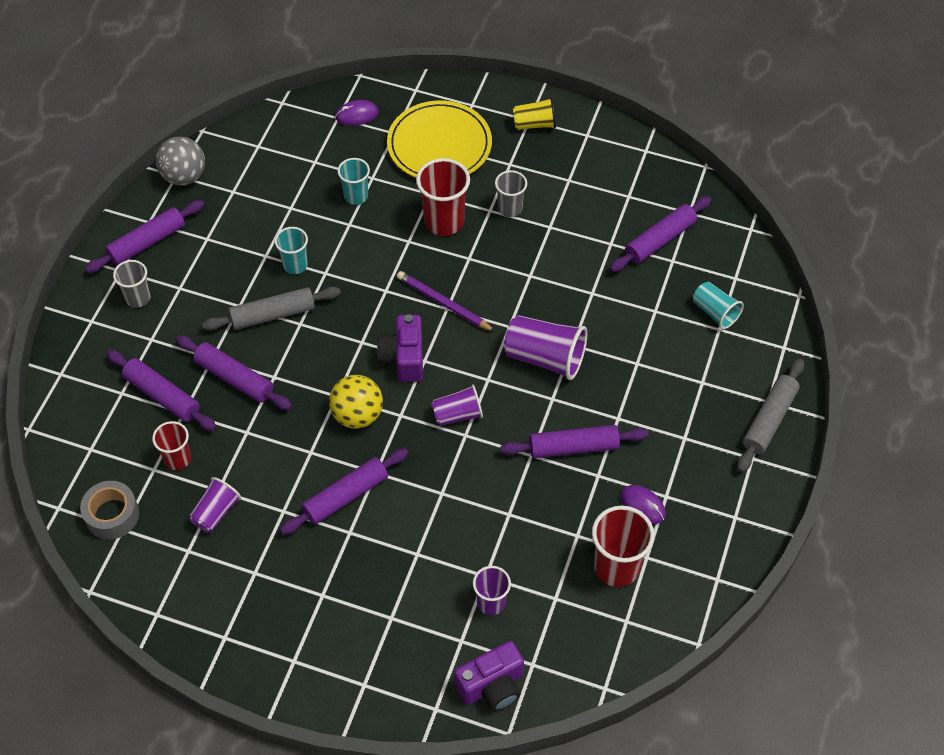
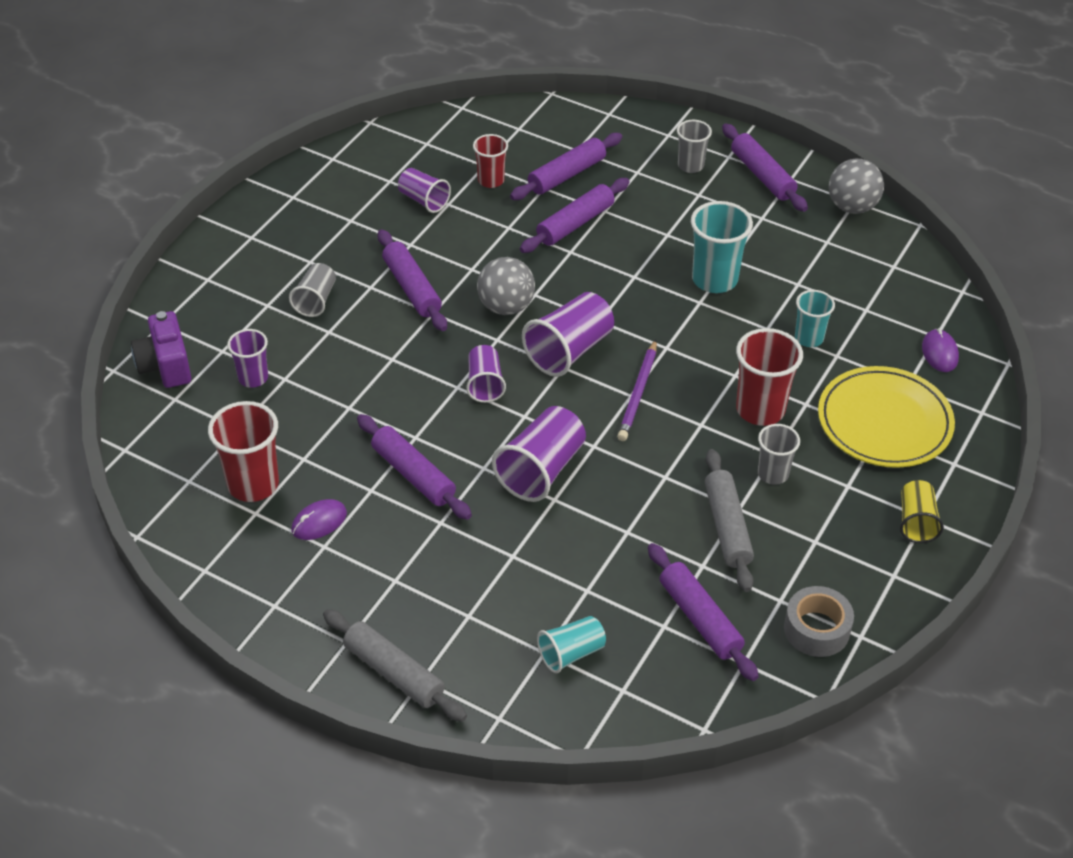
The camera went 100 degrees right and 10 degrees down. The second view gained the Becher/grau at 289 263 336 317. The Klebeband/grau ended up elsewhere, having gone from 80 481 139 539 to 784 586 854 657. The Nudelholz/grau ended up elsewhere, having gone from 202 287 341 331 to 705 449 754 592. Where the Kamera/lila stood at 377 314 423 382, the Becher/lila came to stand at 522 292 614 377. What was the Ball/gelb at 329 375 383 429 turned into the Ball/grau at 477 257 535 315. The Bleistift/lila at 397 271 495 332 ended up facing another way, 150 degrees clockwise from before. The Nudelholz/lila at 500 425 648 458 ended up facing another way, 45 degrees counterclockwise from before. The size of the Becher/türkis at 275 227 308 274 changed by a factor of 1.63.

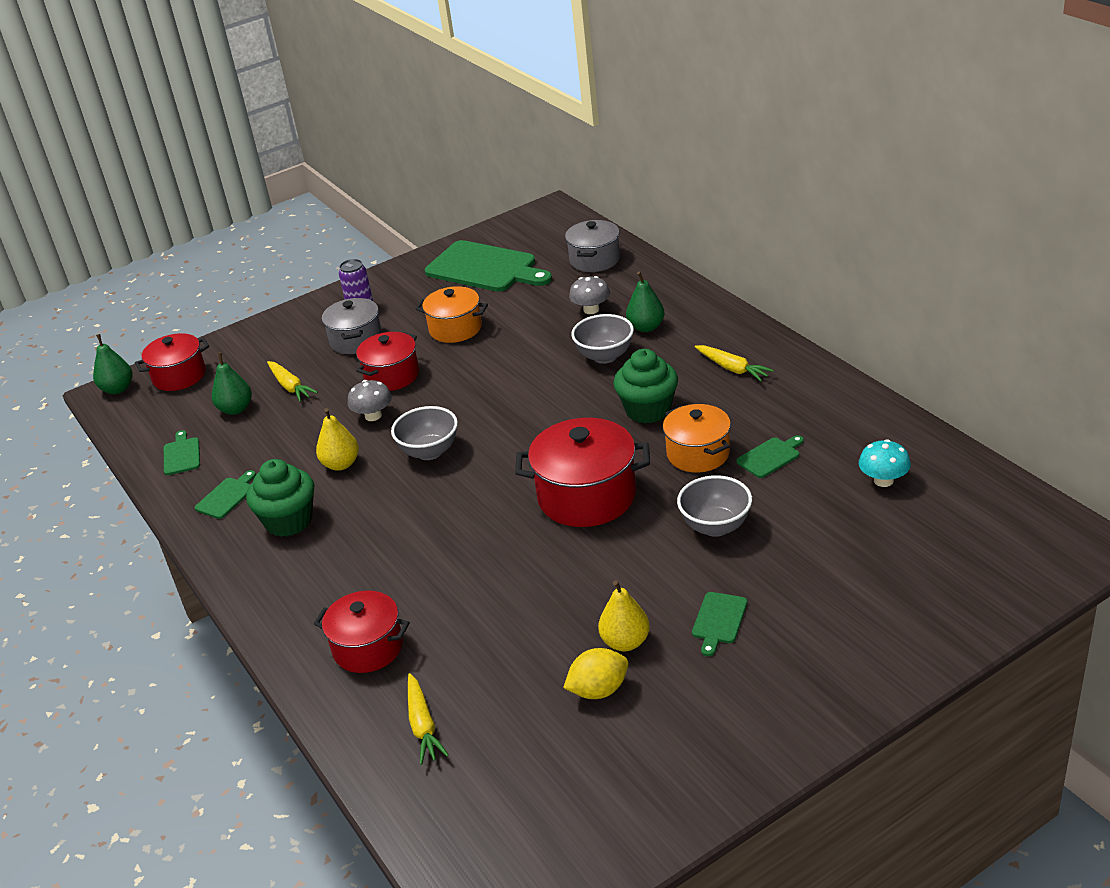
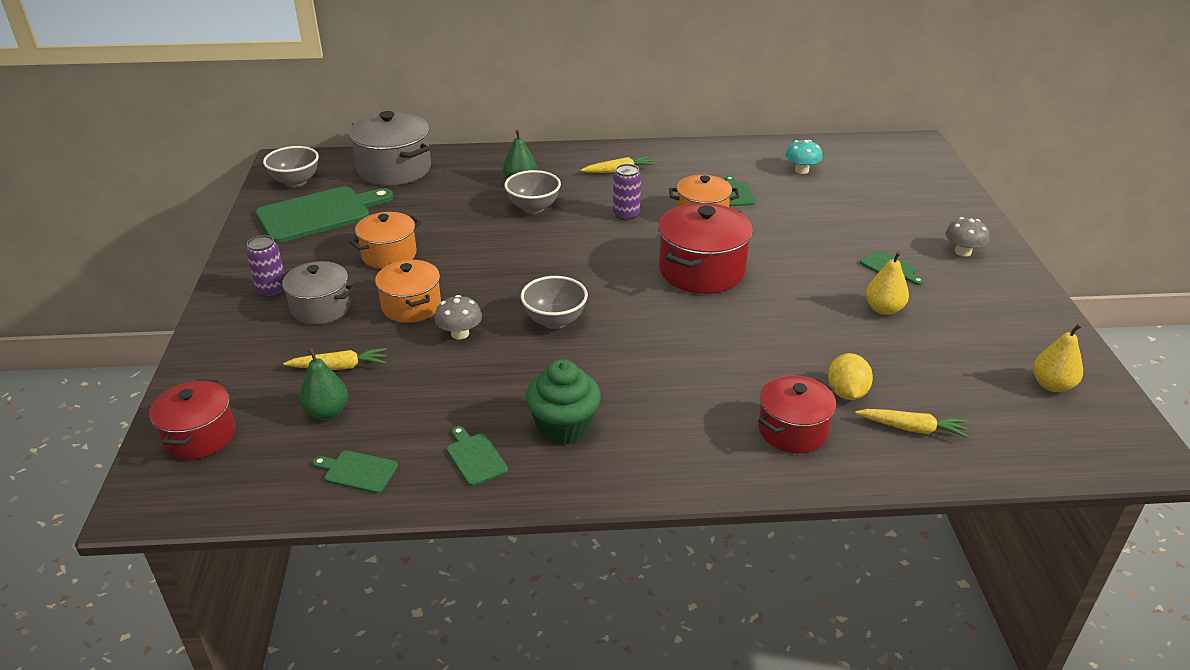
The camera went 65 degrees left and 0 degrees up. The second view lost the Birne/grün at 93 334 133 394. The Birne/gelb ended up elsewhere, having gone from 316 408 359 471 to 1033 323 1083 392. The Zitrone/gelb ended up elsewhere, having gone from 563 648 628 699 to 828 353 873 400. The Pilz/grau ended up elsewhere, having gone from 569 276 610 314 to 945 217 989 256. The Schüssel/grau ended up elsewhere, having gone from 677 475 752 537 to 263 146 319 187. Where the Muffin/grün stood at 613 349 678 424, the Dose/lila came to stand at 613 164 641 220. What was the Kochtopf/rot at 356 332 419 391 turned into the Kochtopf/orange at 375 260 441 323. The size of the Kochtopf/grau at 565 220 620 272 changed by a factor of 1.54.

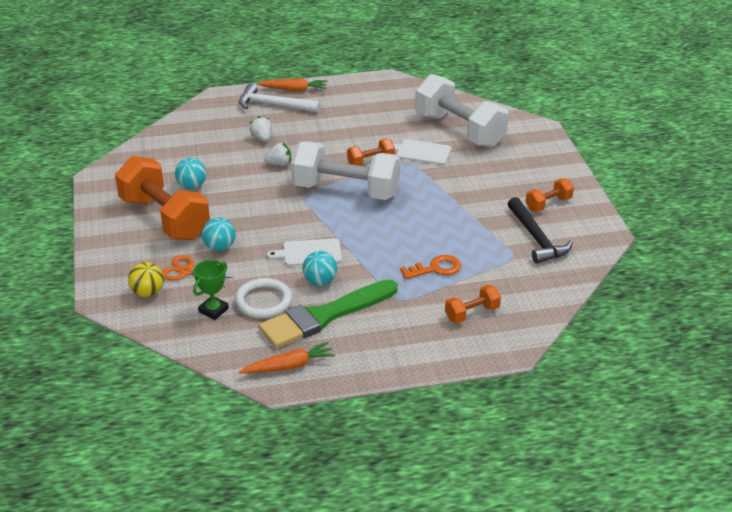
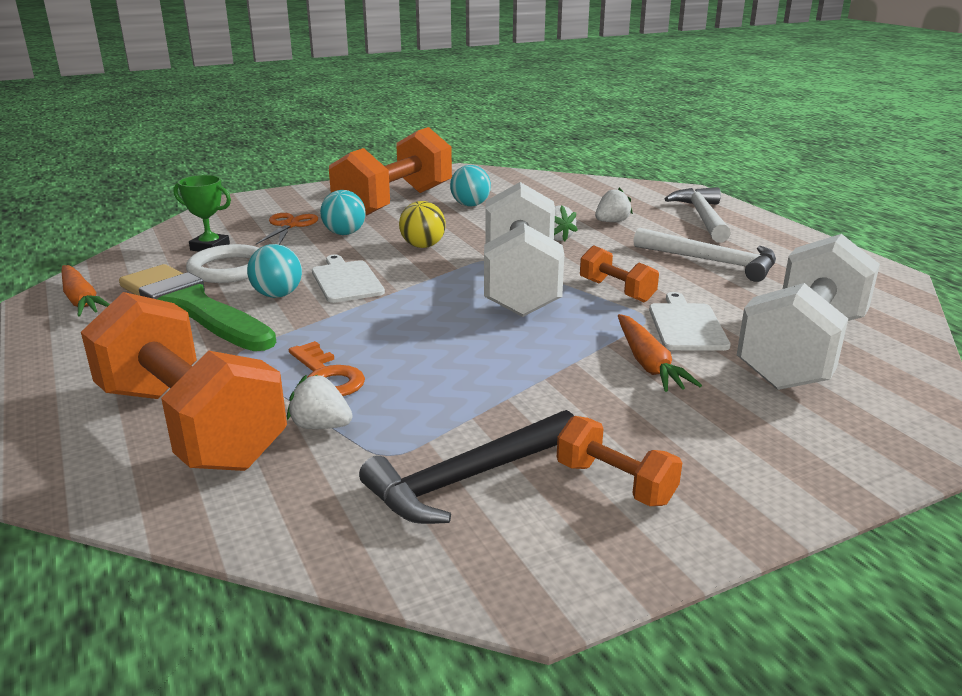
The camera went 75 degrees right and 10 degrees down. The second view gained the Erdbeere/weiß at 287 375 353 429. The second view gained the Hammer/weiß at 634 227 776 282. The Ball/gelb ended up elsewhere, having gone from 128 262 164 297 to 399 201 446 248. The Karotte/orange ended up elsewhere, having gone from 257 78 327 91 to 618 314 702 392. The size of the Hantel/orange at 445 285 501 323 changed by a factor of 2.18.

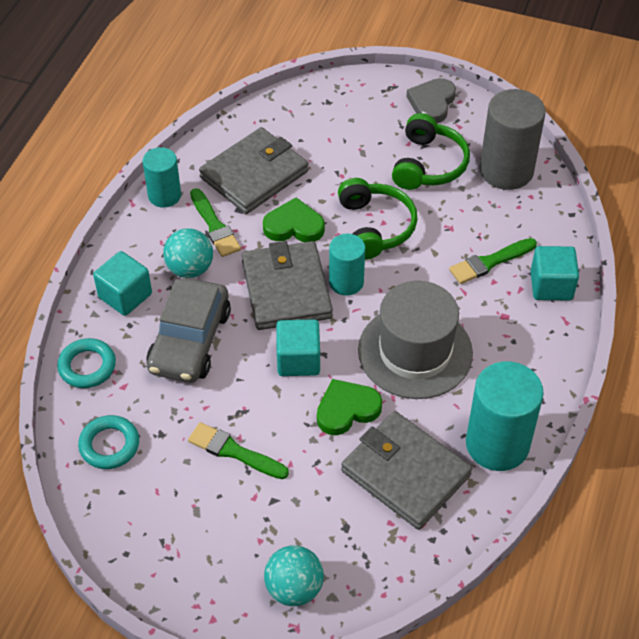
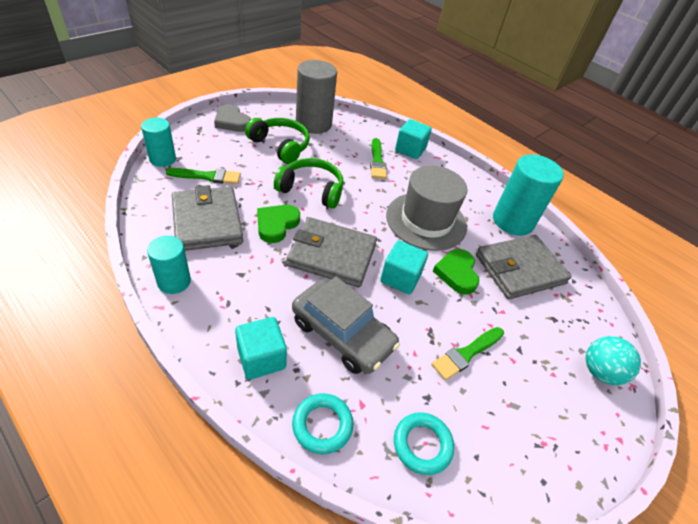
The camera went 70 degrees left and 5 degrees down. The second view lost the Ball/türkis at 163 228 213 278. The Pinsel/grün ended up elsewhere, having gone from 190 188 241 257 to 166 168 241 184. The Vollzylinder/türkis ended up elsewhere, having gone from 329 234 365 296 to 141 118 176 167.

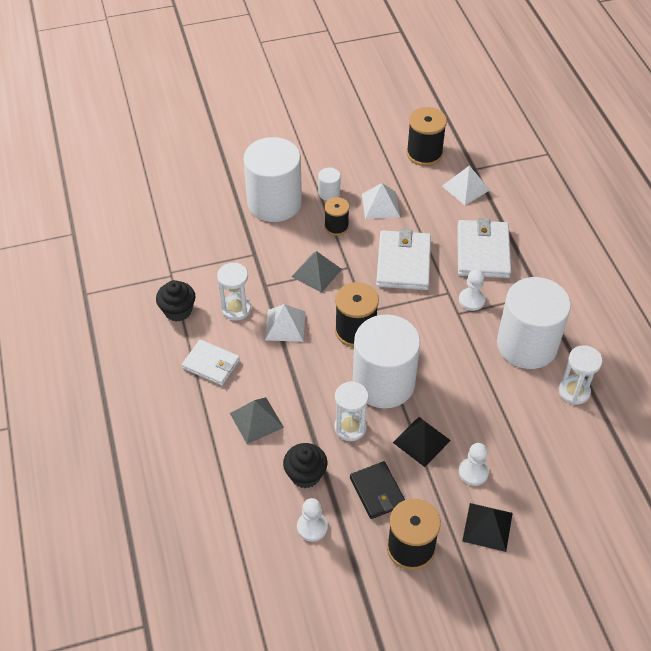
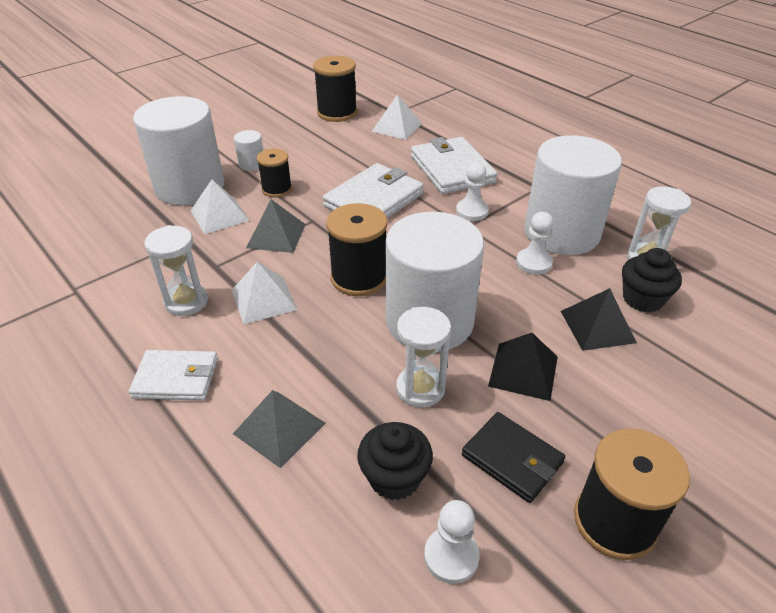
The camera went 25 degrees left and 10 degrees down. The Muffin/schwarz ended up elsewhere, having gone from 156 280 196 322 to 622 248 682 312. The Pyramide/weiß ended up elsewhere, having gone from 362 183 400 219 to 190 180 250 234. The Bauer/weiß ended up elsewhere, having gone from 459 443 489 486 to 516 212 554 275. The Pyramide/schwarz ended up elsewhere, having gone from 462 503 513 552 to 561 288 637 351. The Geldbörse/weiß at 376 229 431 290 ended up facing another way, 60 degrees clockwise from before.

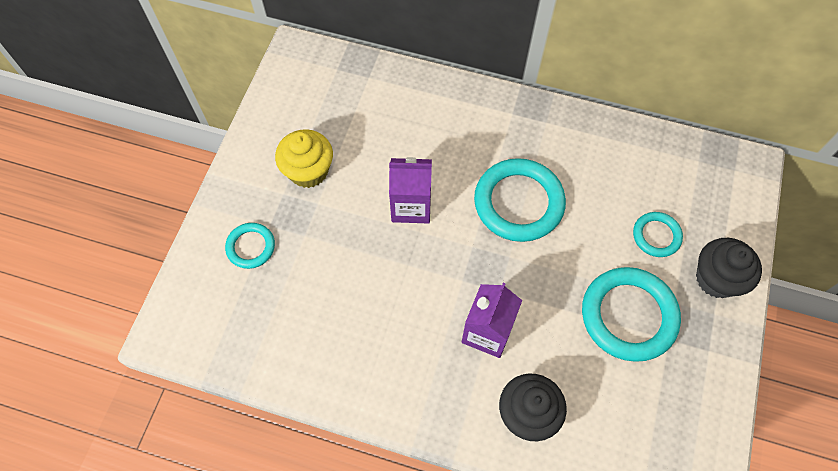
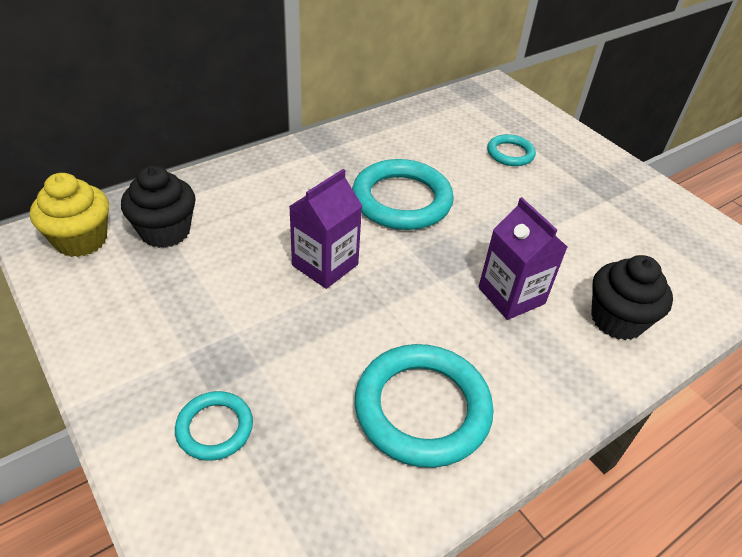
The camera went 55 degrees left and 20 degrees down. The Muffin/gelb ended up elsewhere, having gone from 275 129 333 188 to 30 173 109 257. The Ring/türkis ended up elsewhere, having gone from 582 267 681 362 to 355 344 494 468. The Muffin/schwarz ended up elsewhere, having gone from 696 238 762 298 to 121 165 196 248.

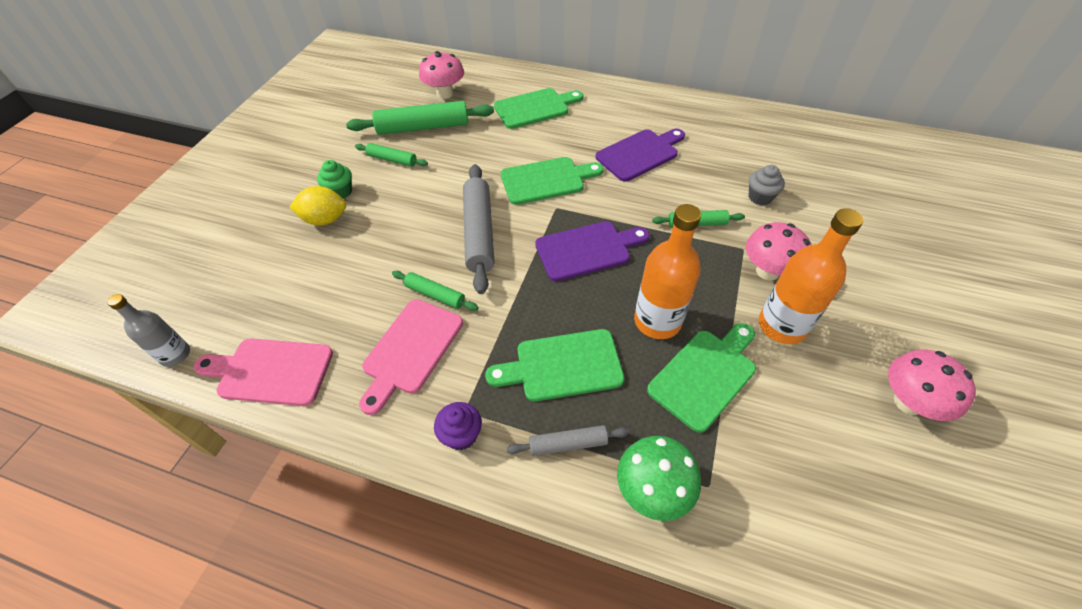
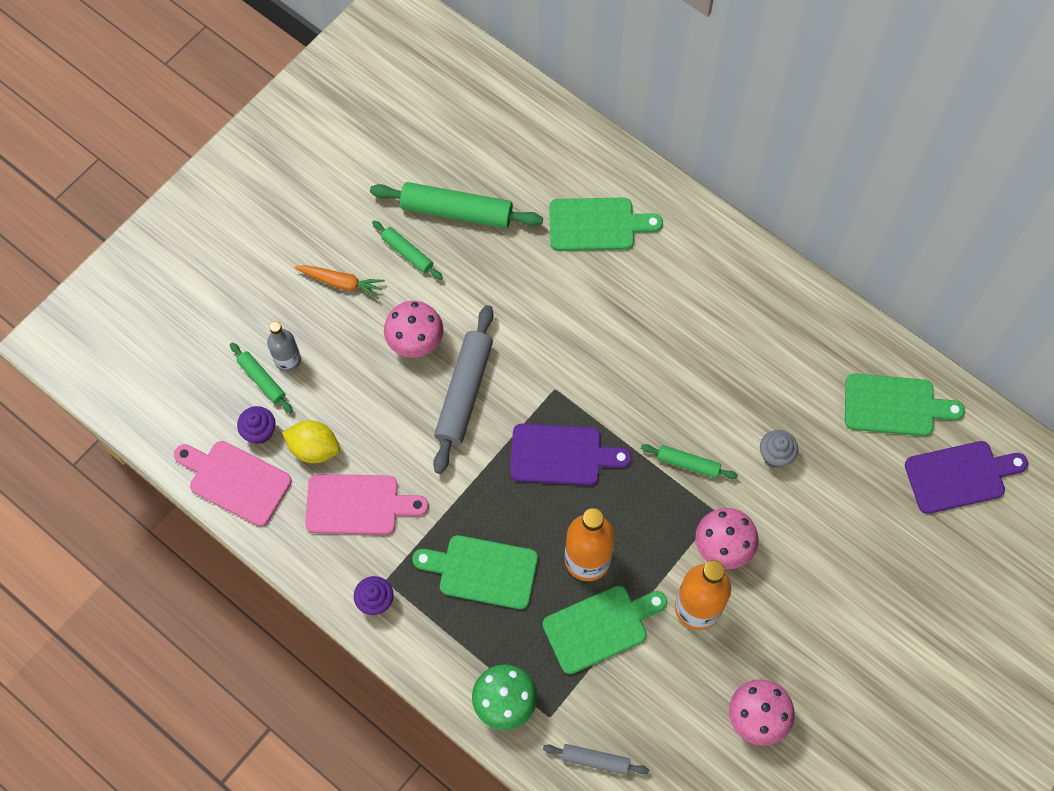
The camera went 20 degrees right and 15 degrees up. The second view gained the Muffin/lila at 237 406 275 444. The Flasche/grau ended up elsewhere, having gone from 107 294 190 367 to 267 321 301 372. The Zitrone/gelb ended up elsewhere, having gone from 289 186 346 226 to 282 420 340 463. The Nudelholz/grün ended up elsewhere, having gone from 392 271 478 311 to 230 343 293 413. The Pilz/rosa ended up elsewhere, having gone from 419 51 464 99 to 384 301 443 357. The Schneidebrett/grün ended up elsewhere, having gone from 501 157 604 205 to 845 373 965 436. The Nudelholz/grau ended up elsewhere, having gone from 507 425 629 456 to 543 744 649 775. The Schneidebrett/lila ended up elsewhere, having gone from 595 129 685 182 to 905 441 1028 514. Where the Muffin/grün stood at 317 160 352 199, the Karotte/orange came to stand at 294 265 385 299. The Schneidebrett/rosa at 359 299 463 415 ended up facing another way, 135 degrees counterclockwise from before.

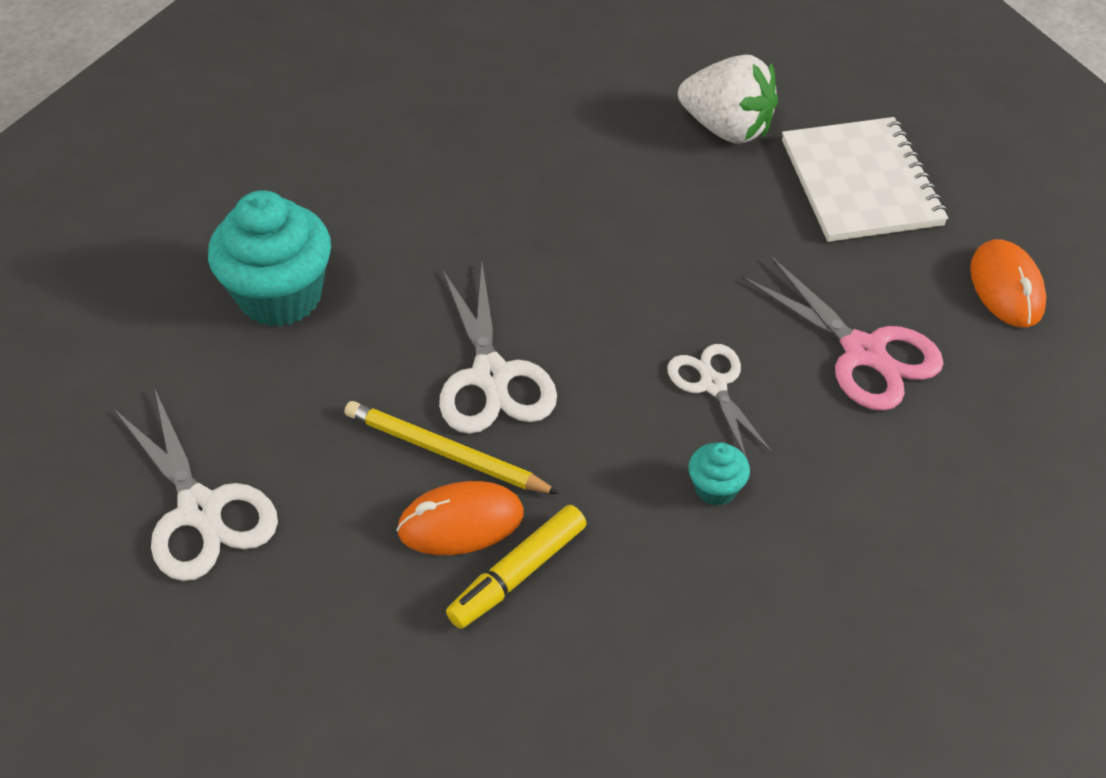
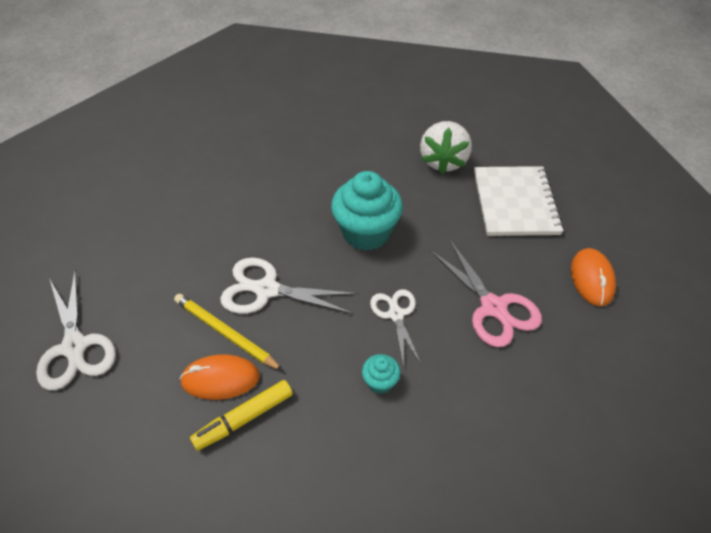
The camera went 10 degrees right and 0 degrees up. The Muffin/türkis ended up elsewhere, having gone from 208 190 331 327 to 331 171 403 251. The Schere/weiß at 439 263 557 434 ended up facing another way, 105 degrees clockwise from before. The Erdbeere/weiß at 678 54 778 144 ended up facing another way, 60 degrees clockwise from before.

